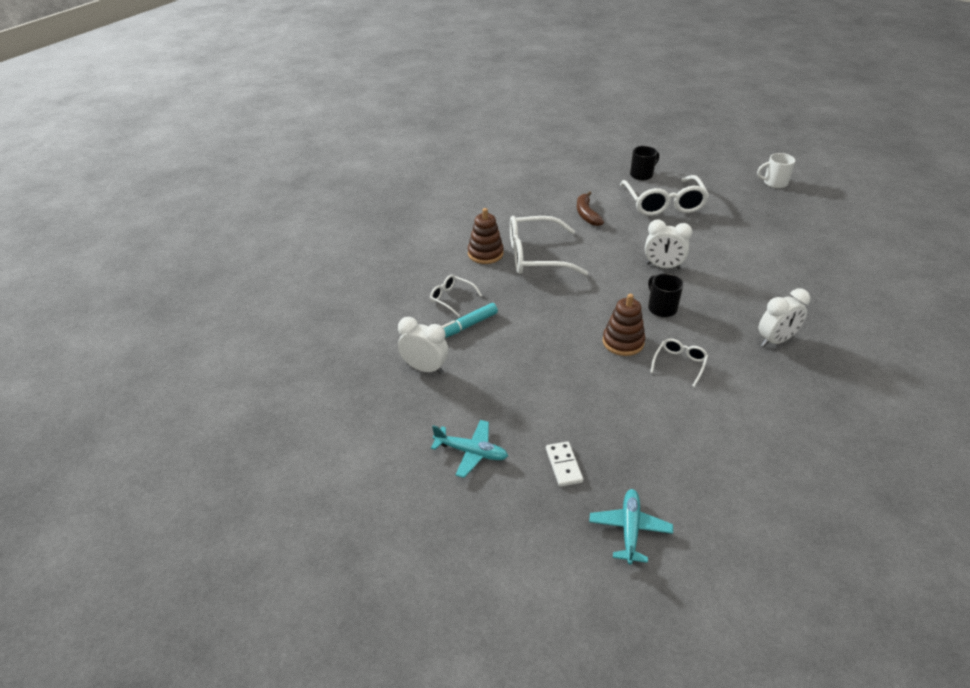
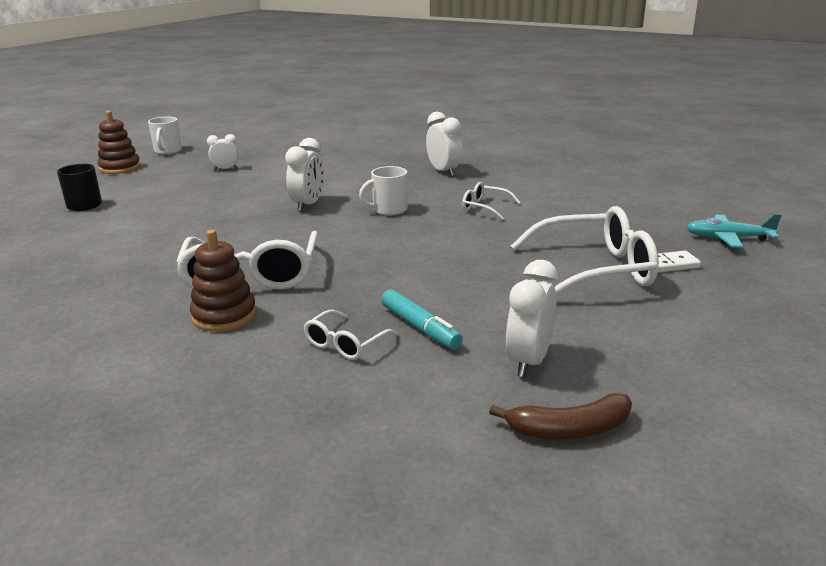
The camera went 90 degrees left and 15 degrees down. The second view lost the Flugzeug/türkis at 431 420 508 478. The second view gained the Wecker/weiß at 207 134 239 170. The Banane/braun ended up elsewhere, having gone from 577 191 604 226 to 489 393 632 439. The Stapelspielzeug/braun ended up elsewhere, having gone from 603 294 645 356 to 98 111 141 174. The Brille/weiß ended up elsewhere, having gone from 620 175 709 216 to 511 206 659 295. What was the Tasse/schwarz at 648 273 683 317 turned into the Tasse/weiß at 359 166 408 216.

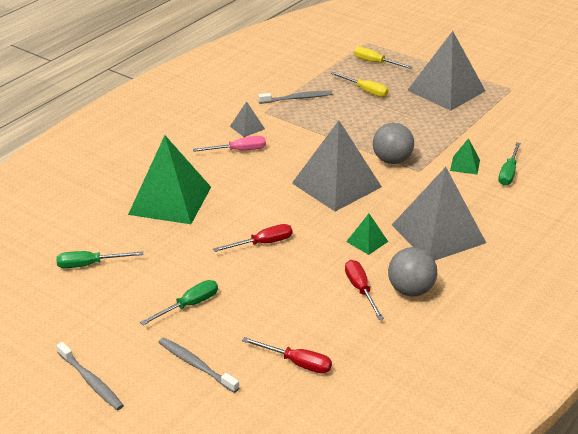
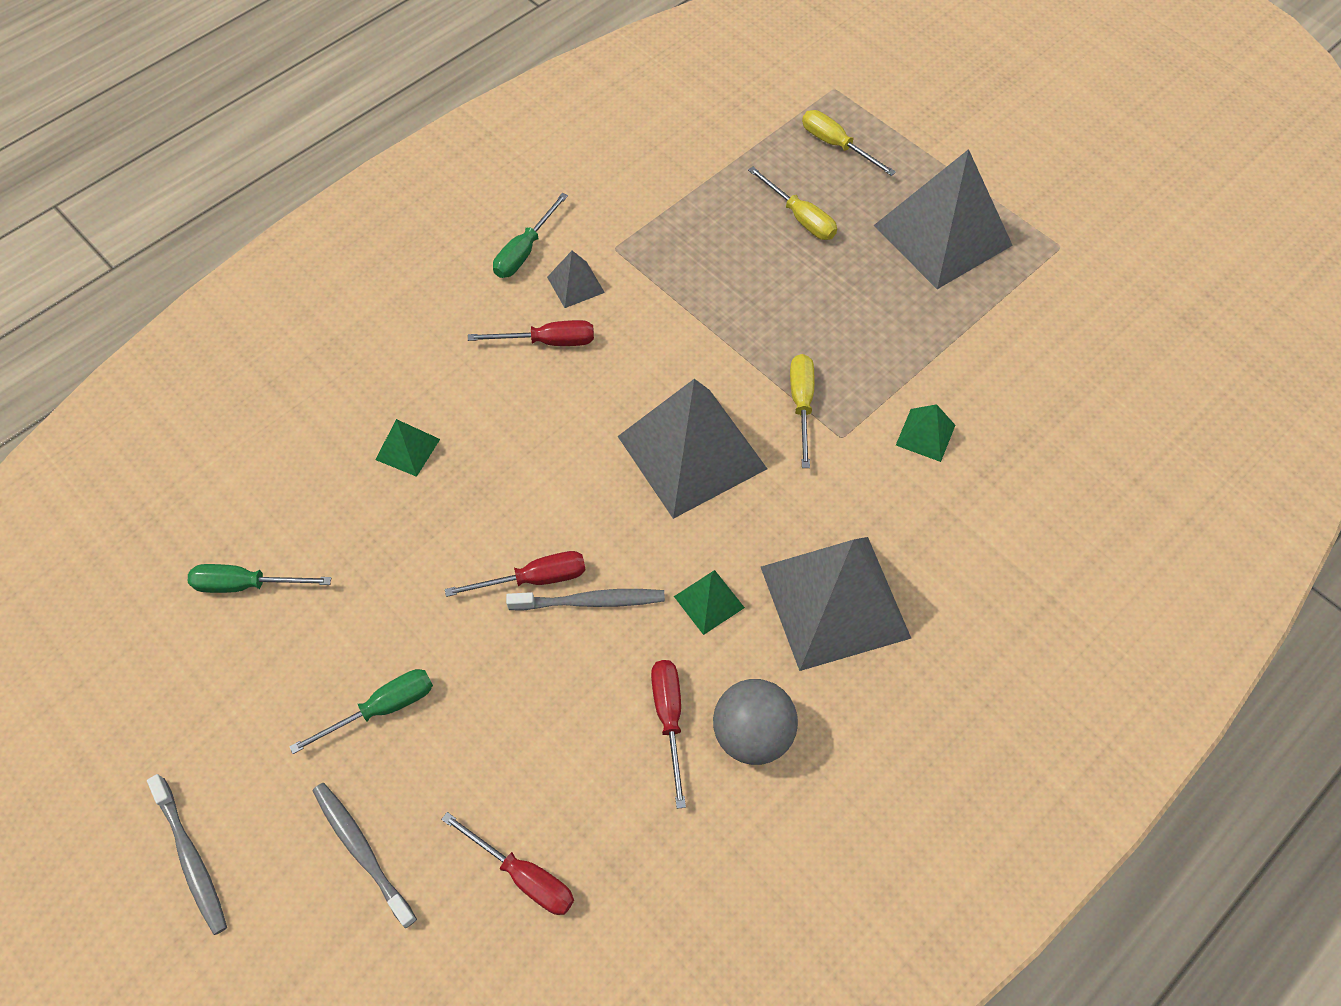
The camera went 10 degrees right and 25 degrees up. The Zahnbürste/grau ended up elsewhere, having gone from 258 91 332 104 to 506 589 665 611. The Schraubenzieher/grün ended up elsewhere, having gone from 498 142 521 186 to 493 193 568 278. Where the Ball/grau stood at 373 123 414 164, the Schraubenzieher/gelb came to stand at 790 354 814 468. What was the Schraubenzieher/rosa at 193 136 266 152 turned into the Schraubenzieher/rot at 468 320 594 346. The size of the Pyramide/grün at 128 135 211 224 changed by a factor of 0.44.

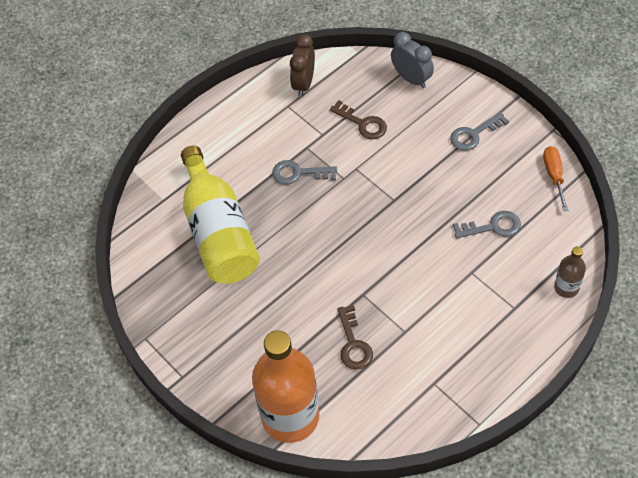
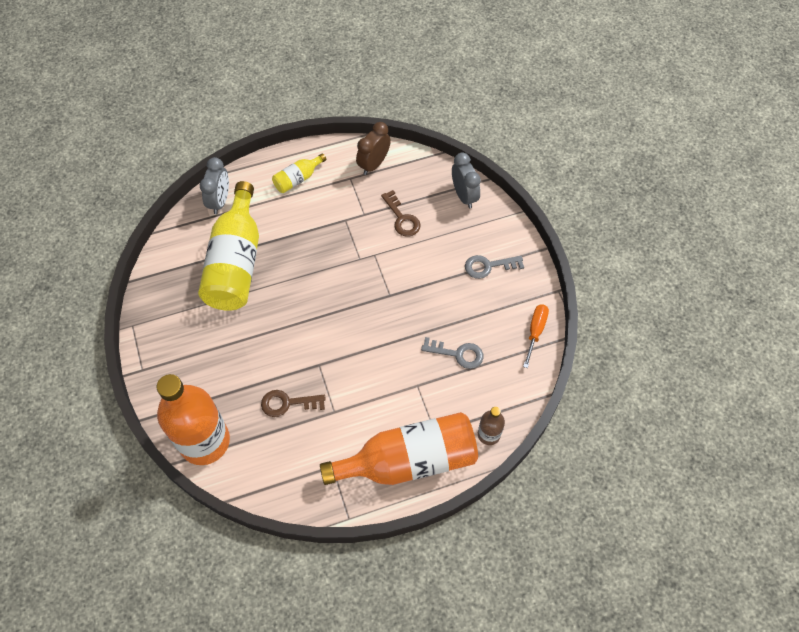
The camera went 20 degrees right and 5 degrees up. The second view lost the Schlüssel/grau at 272 160 337 185. The second view gained the Wecker/grau at 200 157 229 214. The second view gained the Flasche/gelb at 272 153 326 193. The second view gained the Flasche/orange at 320 412 478 485. The Schlüssel/braun at 337 305 373 370 ended up facing another way, 75 degrees clockwise from before.

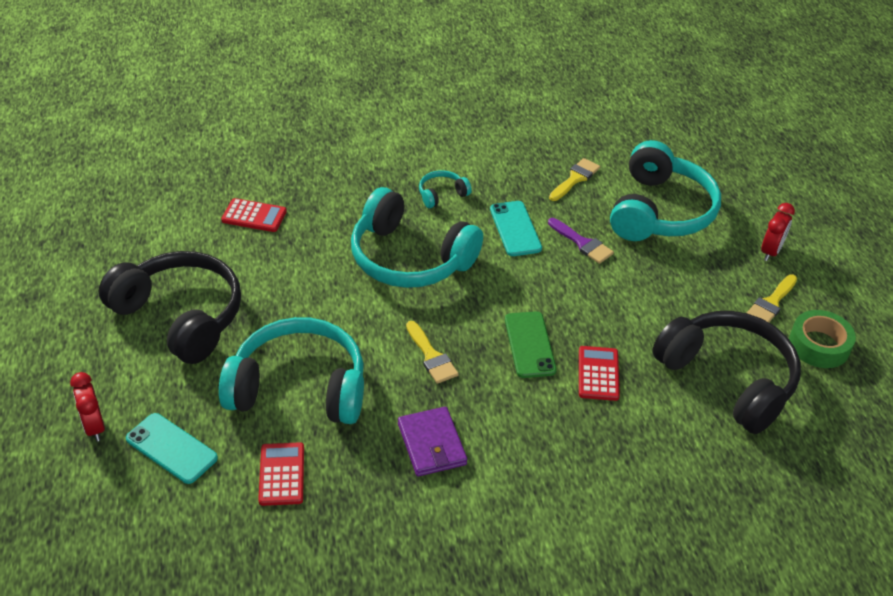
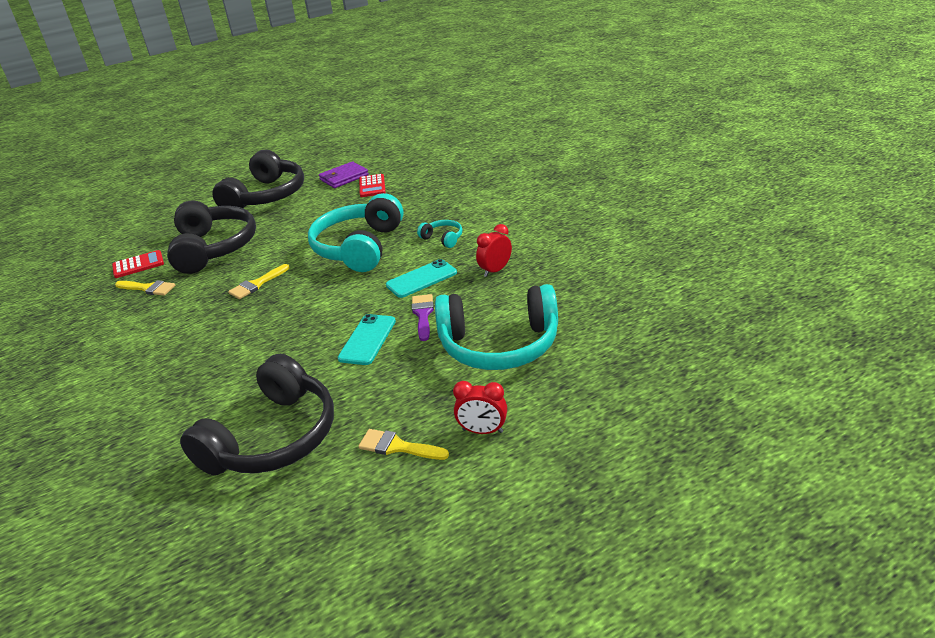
The camera went 75 degrees right and 10 degrees down. The second view lost the Handy/grün at 505 311 557 378. The second view lost the Taschenrechner/rot at 579 346 620 401. The second view lost the Klebeband/grün at 789 310 856 368. The Wecker/rot ended up elsewhere, having gone from 70 372 105 441 to 476 224 512 277. The Handy/türkis ended up elsewhere, having gone from 126 413 218 484 to 338 314 396 365. The Geldbörse/lila ended up elsewhere, having gone from 398 407 467 477 to 319 161 369 188. The Pinsel/gelb ended up elsewhere, having gone from 549 158 600 201 to 115 280 176 296. What was the Kopfhörer/türkis at 219 317 364 424 turned into the Kopfhörer/schwarz at 167 200 256 274. The Pinsel/lila at 548 218 614 264 ended up facing another way, 150 degrees clockwise from before.

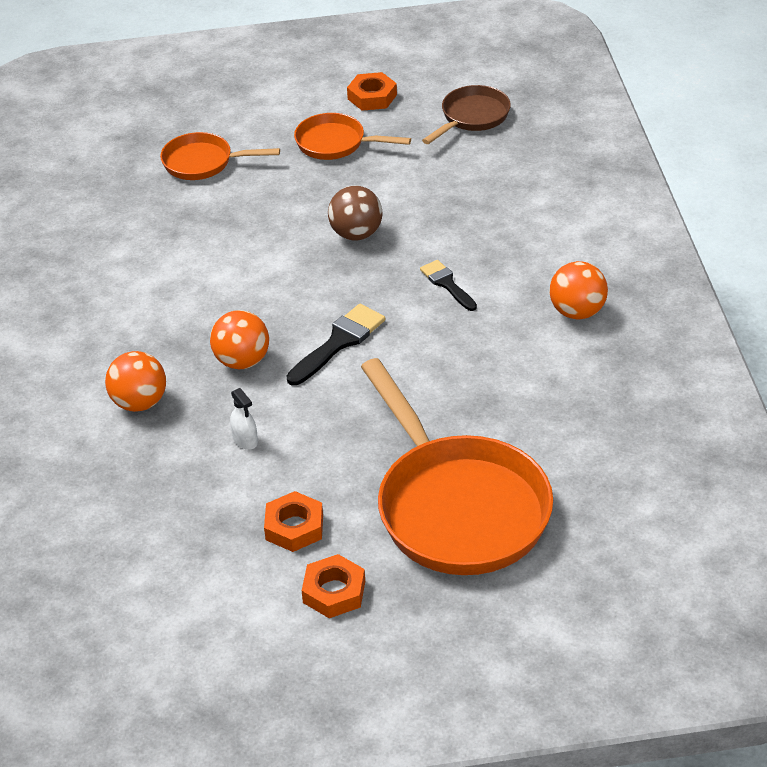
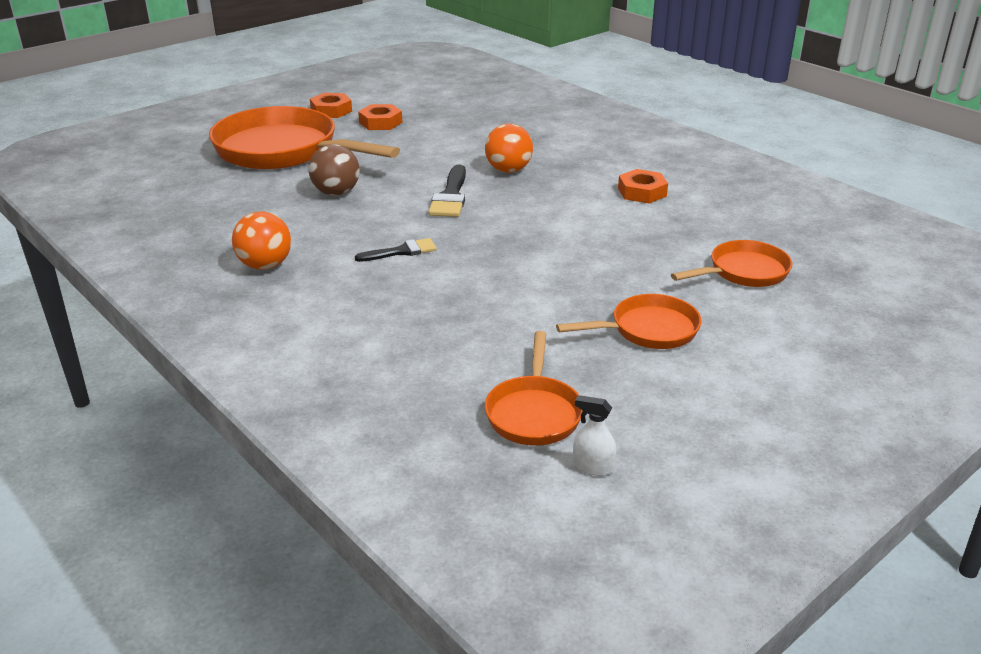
The camera went 145 degrees right and 10 degrees down. The second view lost the Ball/orange at 105 351 166 412. The Sprühflasche/weiß ended up elsewhere, having gone from 230 388 258 450 to 573 395 617 476. The Ball/braun ended up elsewhere, having gone from 328 186 383 241 to 309 144 360 196. The Sechskantmutter/orange ended up elsewhere, having gone from 347 72 397 111 to 618 169 668 203. What was the Pfanne/braun at 422 85 511 144 turned into the Pfanne/orange at 485 331 583 445. The Pinsel/schwarz at 420 260 477 311 ended up facing another way, 45 degrees counterclockwise from before.

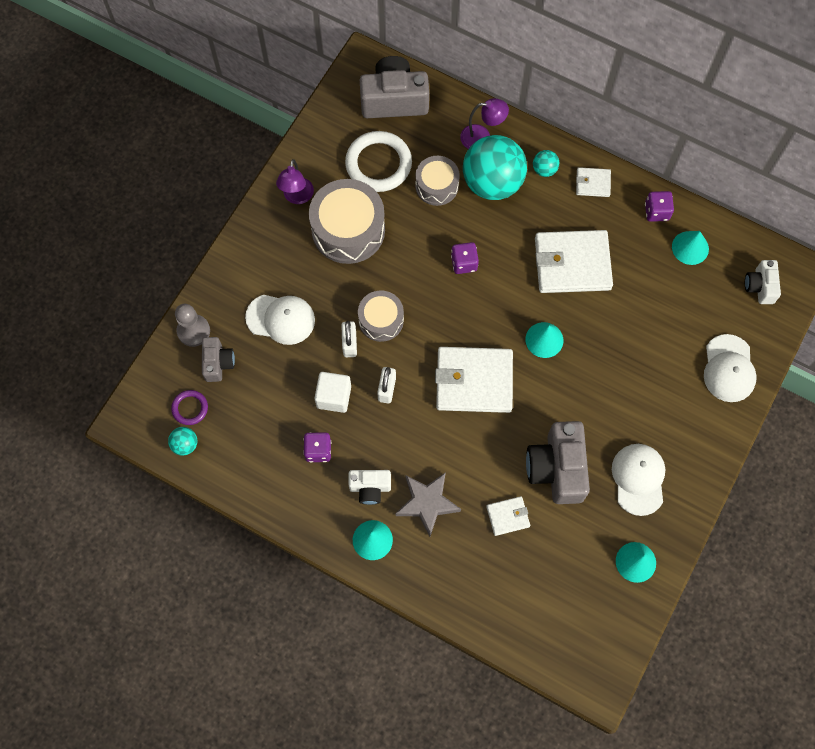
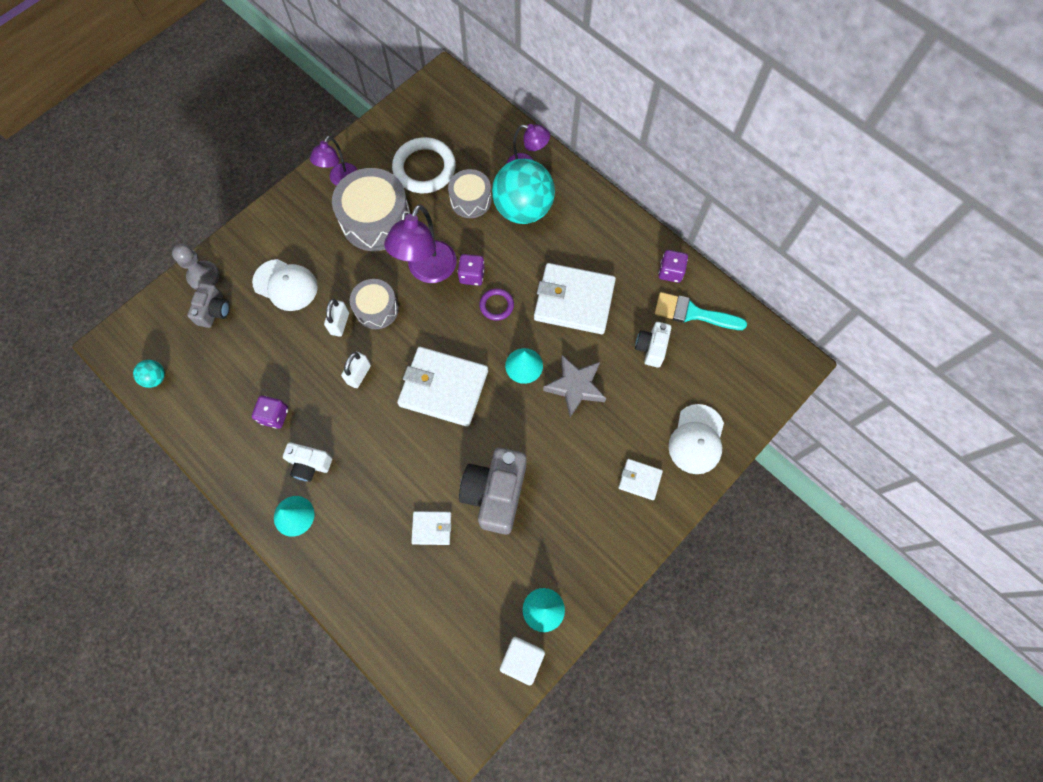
The camera went 15 degrees right and 0 degrees up. The second view lost the Kamera/grau at 360 56 429 118. The second view lost the Ball/türkis at 533 150 559 177. The second view lost the Kappe/weiß at 612 444 665 516. The second view gained the Lampe/lila at 384 204 457 283. The Ring/lila ended up elsewhere, having gone from 171 390 208 425 to 479 288 514 321. The Kubus/weiß ended up elsewhere, having gone from 314 372 351 413 to 500 637 545 685. The Stern/grau ended up elsewhere, having gone from 396 472 461 537 to 543 355 606 417. The Geldbörse/weiß ended up elsewhere, having gone from 576 167 611 197 to 618 459 663 500. The Kamera/weiß ended up elsewhere, having gone from 745 260 781 304 to 635 322 671 368. Where the Kegel/türkis stood at 672 231 709 265, the Pinsel/türkis came to stand at 655 292 747 330.

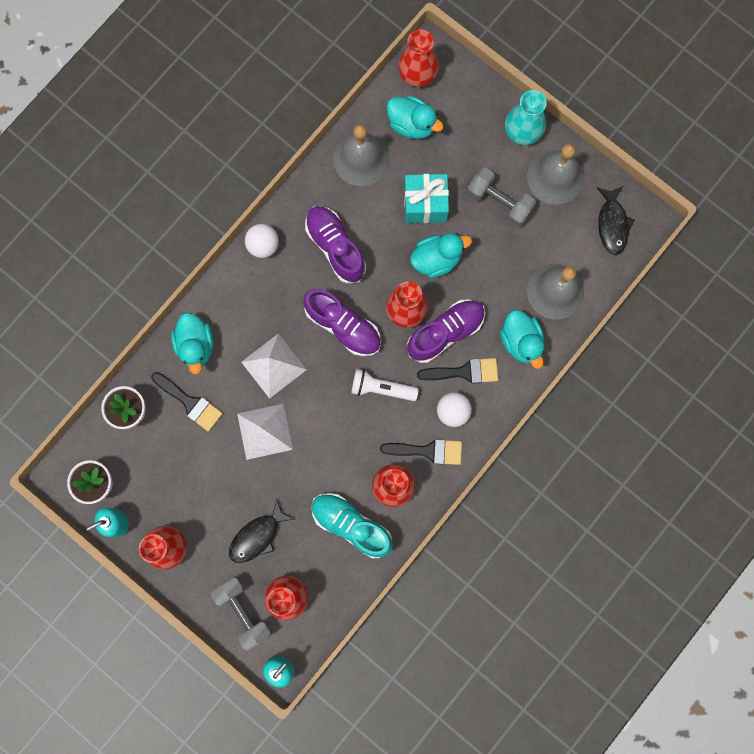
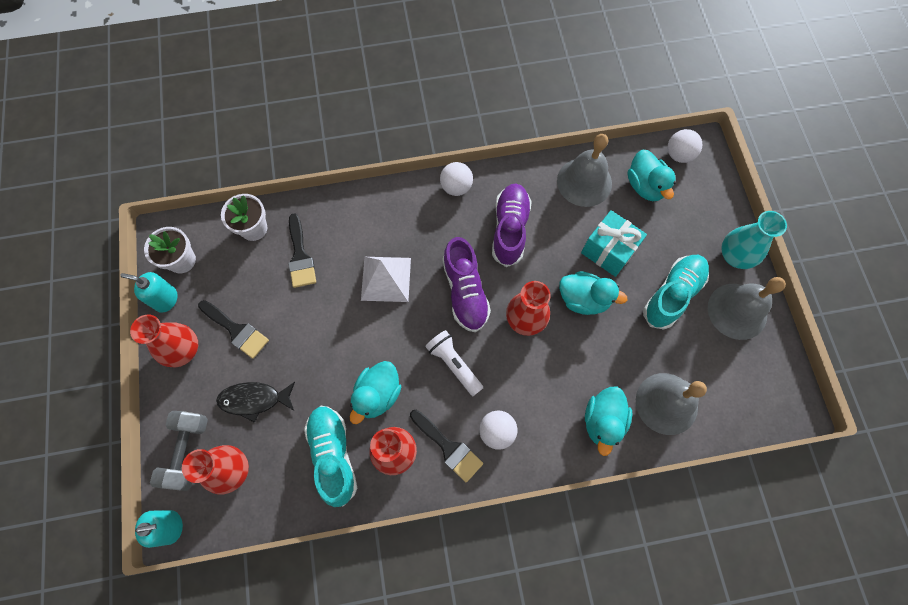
The camera went 40 degrees right and 10 degrees down. The second view lost the Pyramide/weiß at 237 404 293 460. The second view lost the Schuh/lila at 407 300 485 363. The second view lost the Fisch/schwarz at 597 186 634 255. The Ente/türkis ended up elsewhere, having gone from 171 313 214 374 to 350 361 401 424. The Pinsel/schwarz ended up elsewhere, having gone from 417 358 498 384 to 198 300 269 359. Where the Vase/rot stood at 398 29 439 87, the Ball/weiß came to stand at 668 129 702 163. Where the Hantel/grau stood at 467 167 536 227, the Schuh/türkis came to stand at 643 255 709 329.

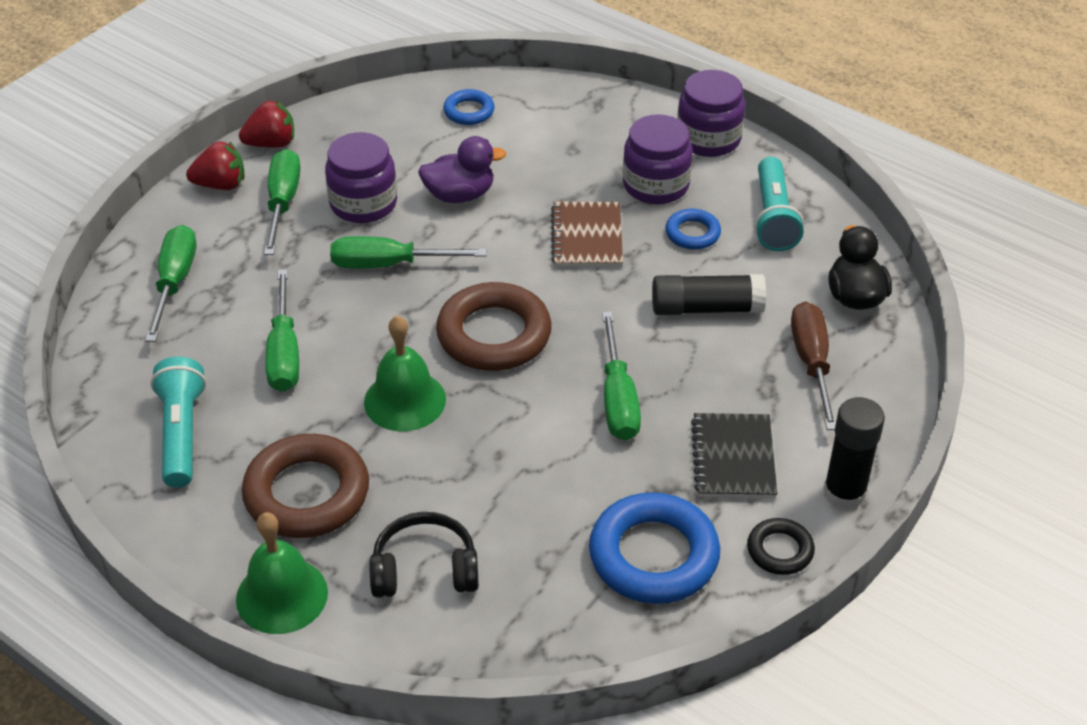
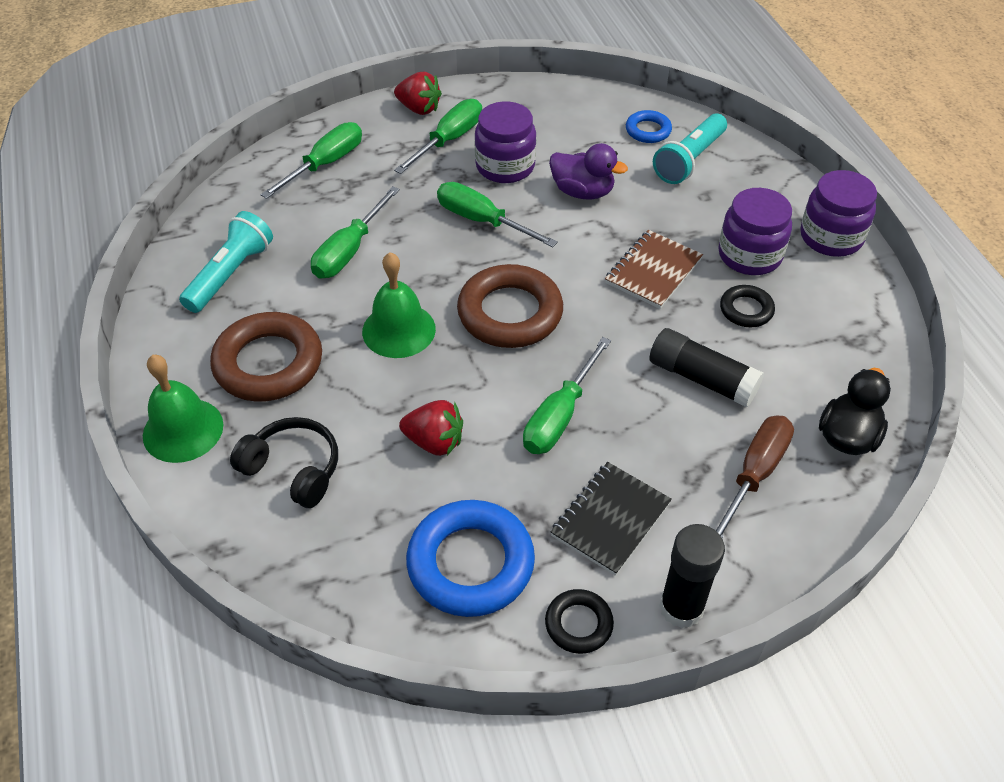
The camera went 35 degrees right and 5 degrees up. The Erdbeere/rot ended up elsewhere, having gone from 239 100 294 148 to 399 400 463 456. The Taschenlampe/türkis ended up elsewhere, having gone from 755 157 804 251 to 653 113 727 184. What was the Ring/blau at 666 209 721 250 turned into the Ring/schwarz at 720 285 775 327.

